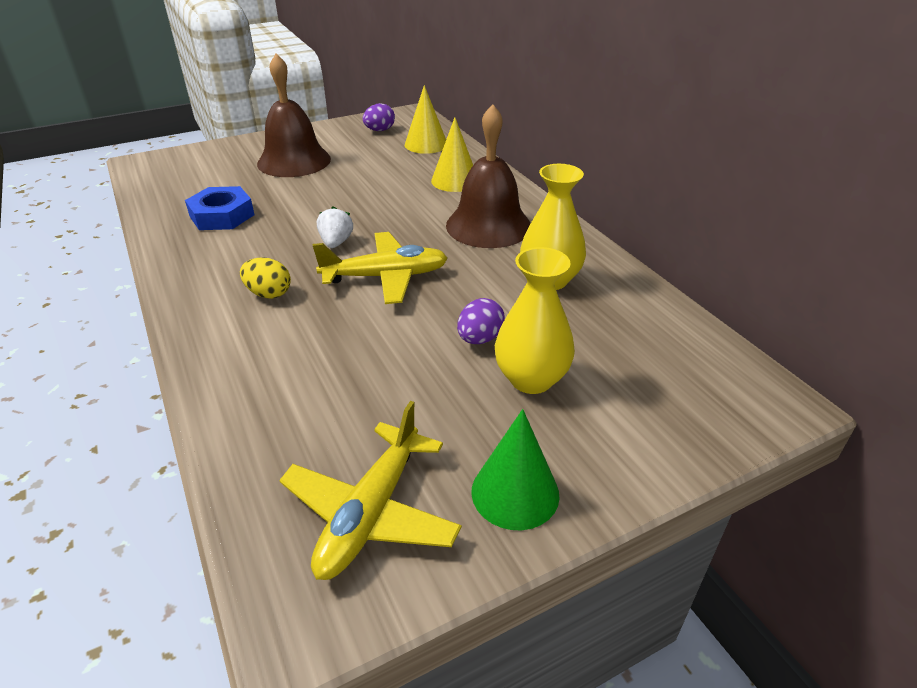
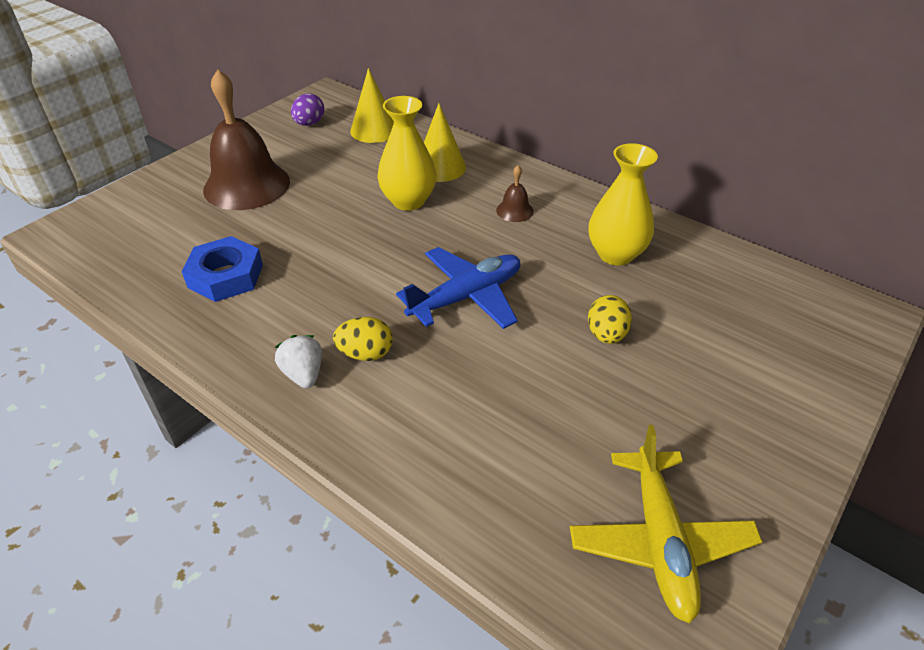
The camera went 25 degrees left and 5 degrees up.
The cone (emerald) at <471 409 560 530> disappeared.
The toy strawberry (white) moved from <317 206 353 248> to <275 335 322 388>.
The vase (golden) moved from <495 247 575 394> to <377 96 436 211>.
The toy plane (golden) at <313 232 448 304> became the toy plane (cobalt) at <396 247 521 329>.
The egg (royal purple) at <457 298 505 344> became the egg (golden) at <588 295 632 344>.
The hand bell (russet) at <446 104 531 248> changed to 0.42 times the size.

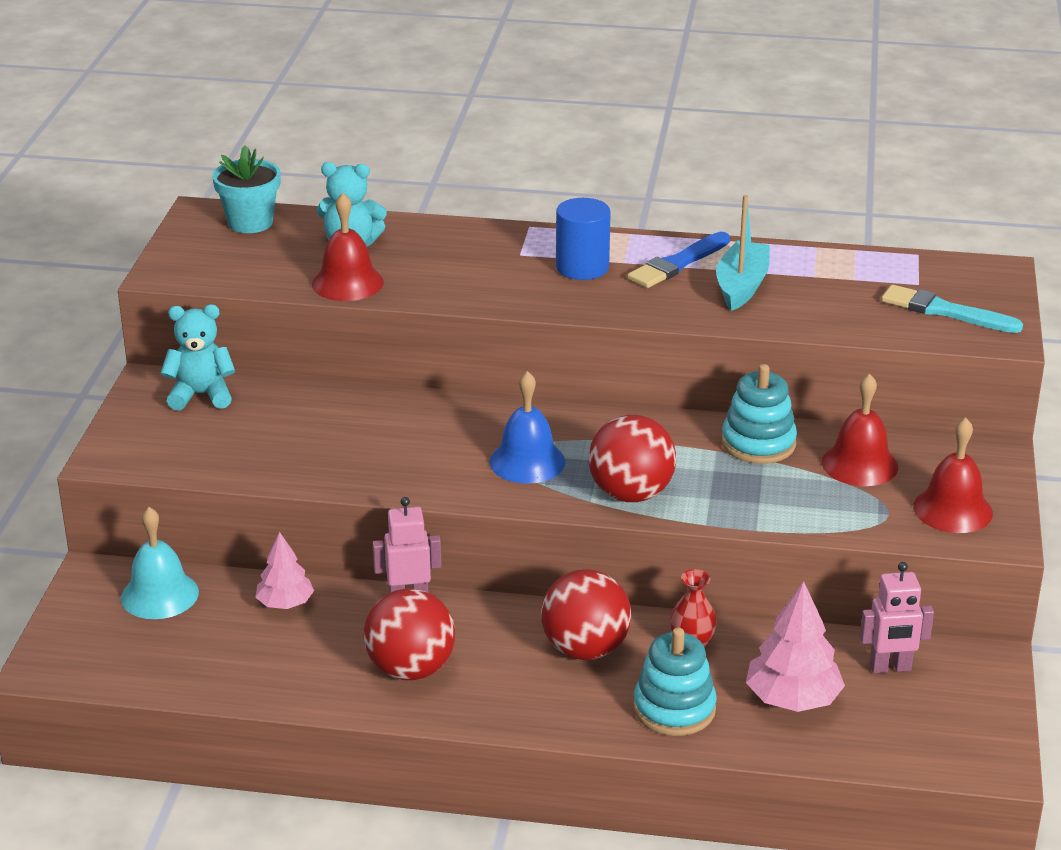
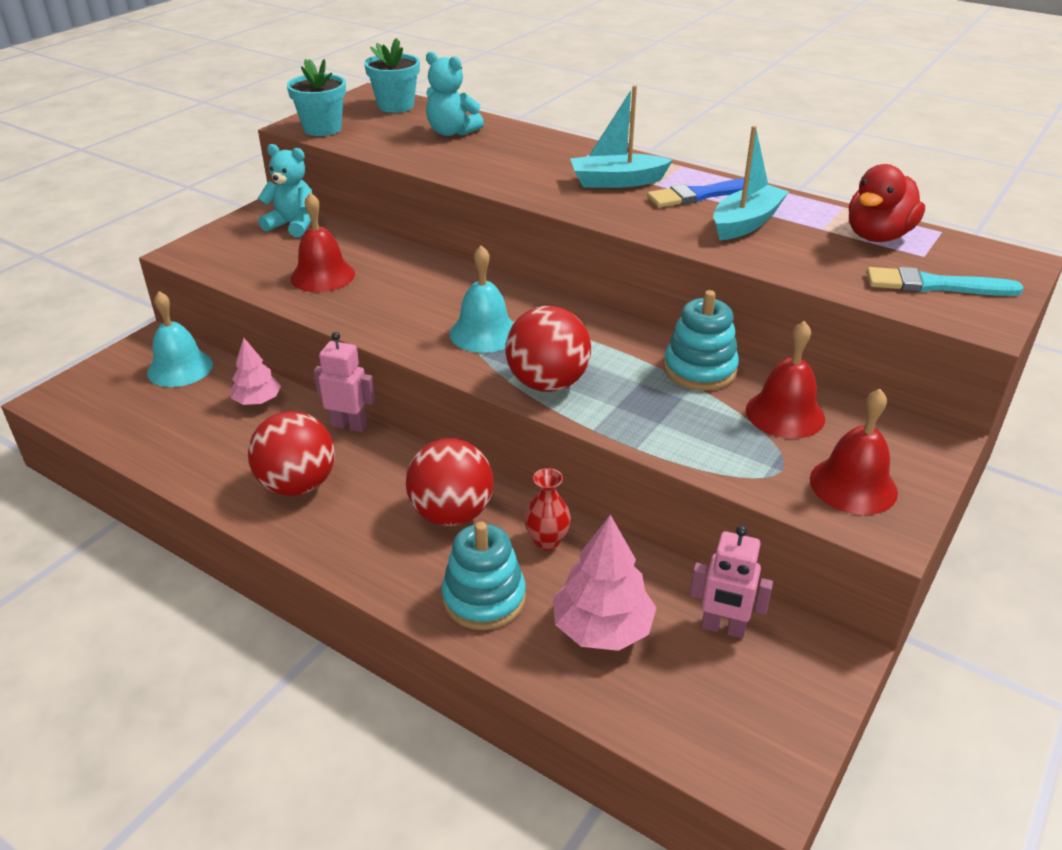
The camera went 25 degrees right and 5 degrees up.
The potted plant (aqua) at <287 59 346 136> appeared.
The duck (scarlet) at <849 164 925 242> appeared.
The hand bell (scarlet) moved from <312 193 384 301> to <291 192 355 292>.
The cylinder (cobalt) at <556 198 611 280> was replaced by the sailboat (aqua) at <570 85 673 188>.
The hand bell (cobalt) at <489 371 566 484> became the hand bell (aqua) at <450 245 514 353>.
The brush (aqua) at <881 285 1023 333> turned 45 degrees counterclockwise.

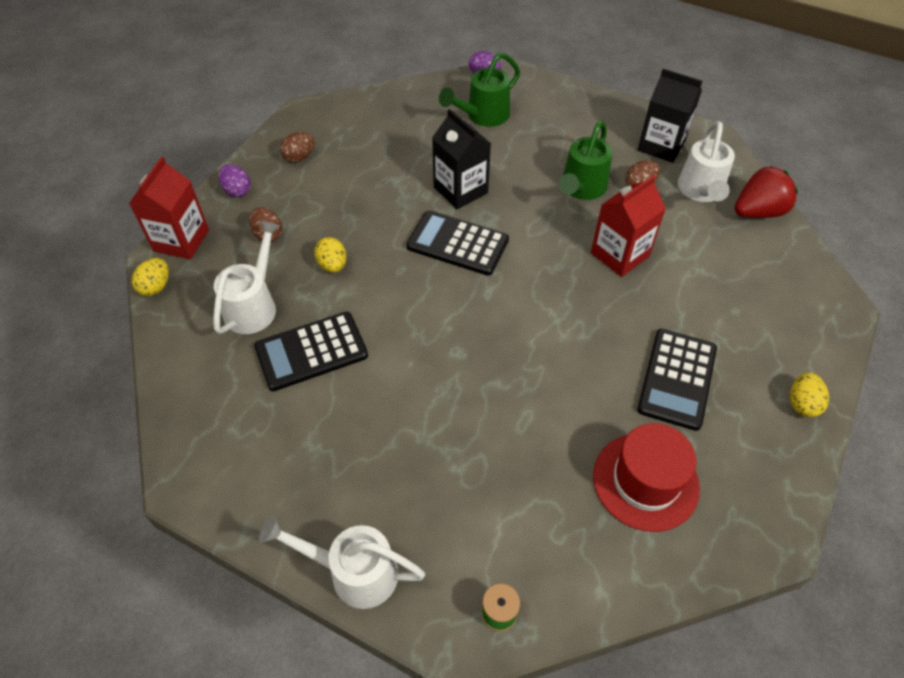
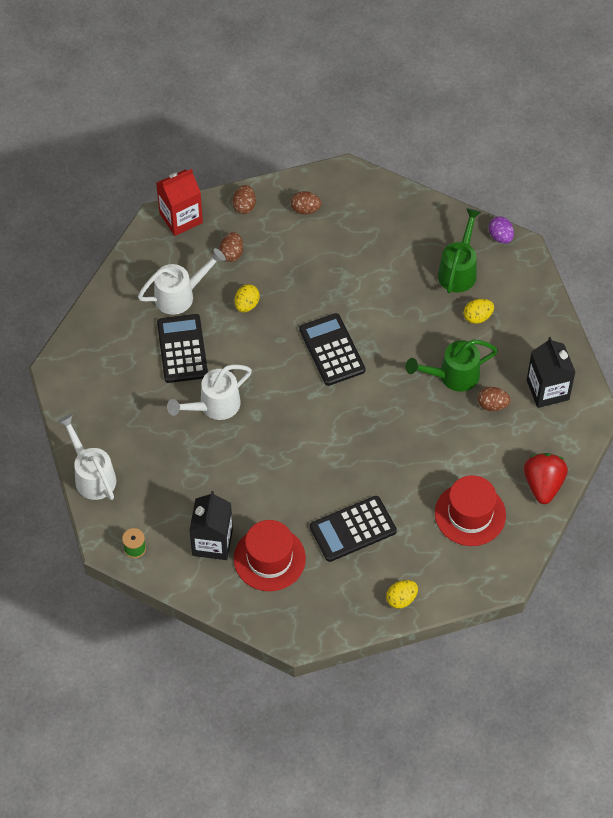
The camera went 45 degrees right and 5 degrees up.
The carton (scarlet) at <591 175 666 277> disappeared.
The tall hat (scarlet) at <435 475 506 546> appeared.
The egg (golden) moved from <132 258 169 296> to <464 299 494 324>.
The carton (jet-black) moved from <432 109 491 210> to <189 491 233 560>.
The watering can (white) moved from <678 121 735 202> to <167 365 252 420>.
The egg (royal purple) at <218 164 251 197> became the egg (russet) at <233 185 256 214>.
The calculator (jet-black) at <254 312 368 391> turned 60 degrees clockwise.
The watering can (emerald) at <439 52 520 127> turned 105 degrees clockwise.
The toy strawberry (scarlet) at <734 166 798 218> turned 105 degrees counterclockwise.

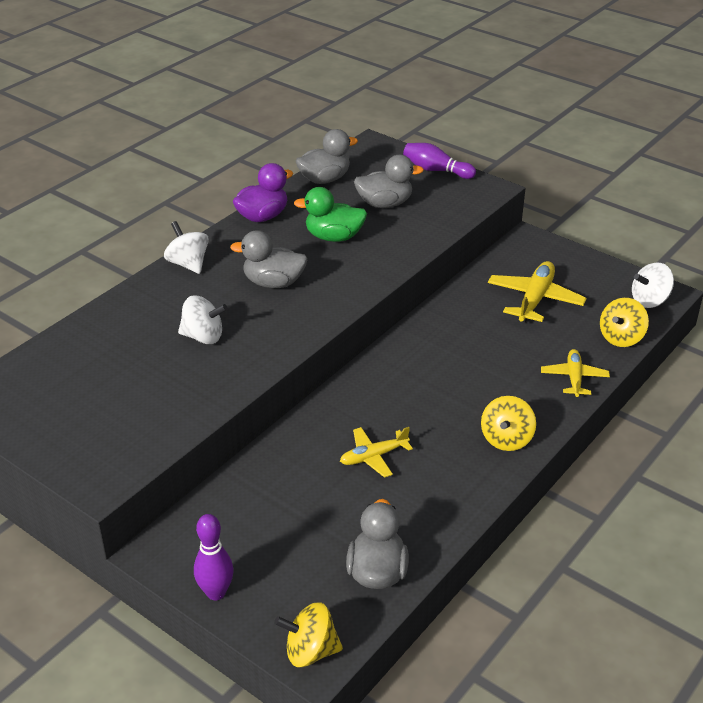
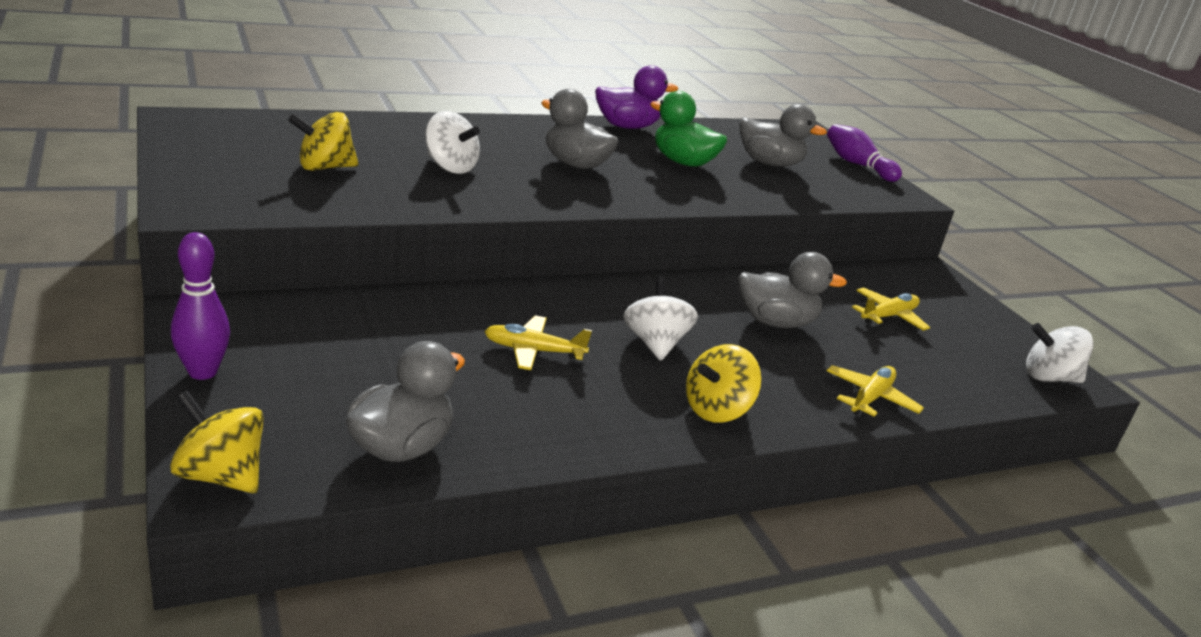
The camera went 25 degrees right and 10 degrees down.
The toy top (white) moved from <164 221 209 274> to <623 276 698 361>.
The duck (ash-grey) moved from <296 129 358 184> to <738 252 847 328>.
The toy top (golden) moved from <600 298 649 347> to <288 112 359 171>.
The toy plane (golden) at <488 261 587 322> changed to 0.63 times the size.

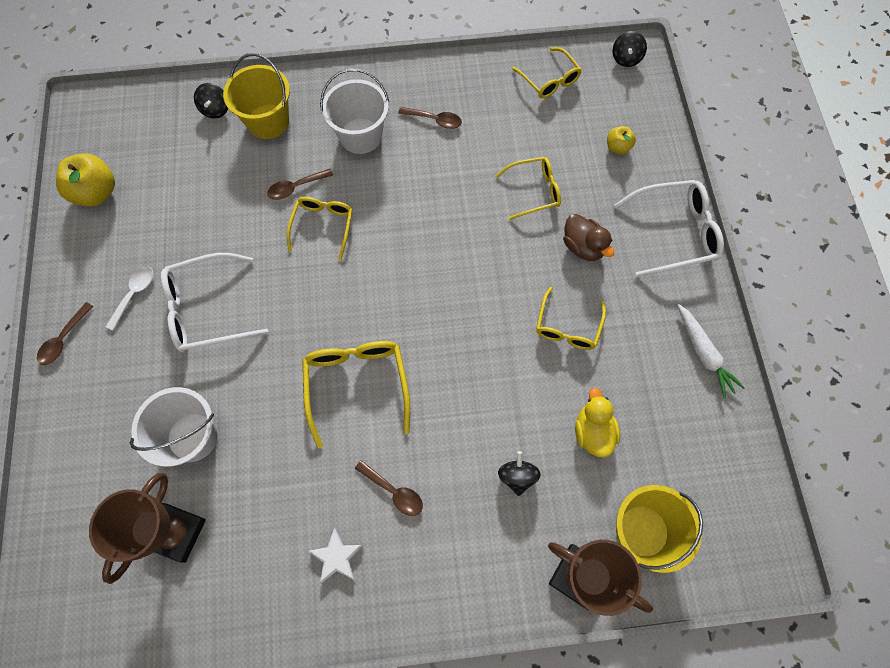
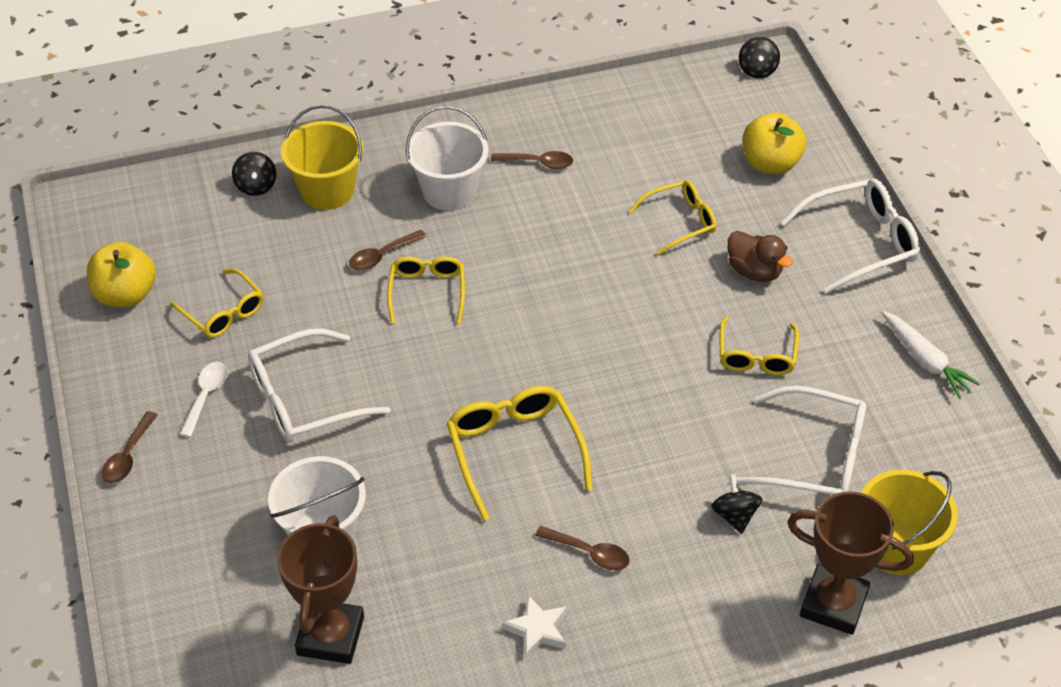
The camera went 10 degrees left and 20 degrees down.
The eyeglasses (golden) moved from <512 47 582 99> to <170 268 264 338>.
The duck (golden) at <575 388 620 458> was replaced by the eyeglasses (white) at <736 386 866 495>.
The toy apple (golden) at <607 126 636 154> changed to 1.82 times the size.

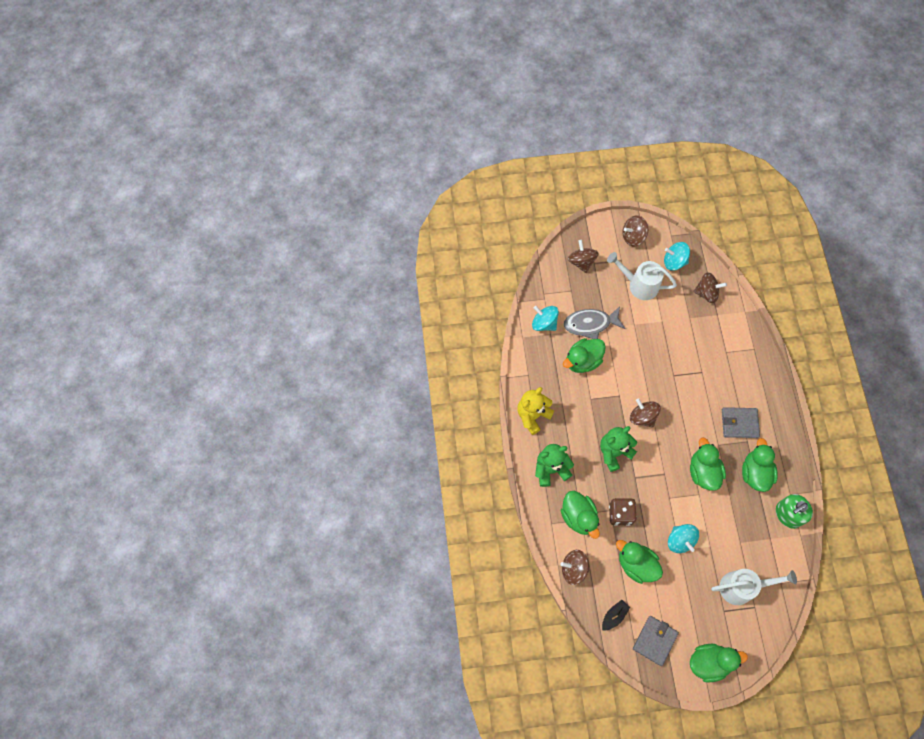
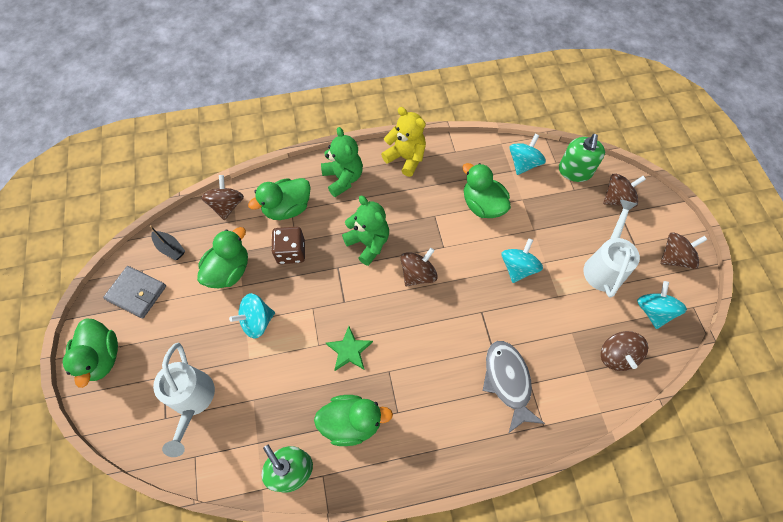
The camera went 85 degrees right and 5 degrees down.
The billfold (ash-grey) at <722 407 760 438> disappeared.
The toy top (aqua) at <501 238 543 283> appeared.
The soap pump (emerald) at <559 134 605 182> appeared.
The fish figure (ash-grey) moved from <564 307 625 339> to <483 341 545 433>.
The duck (emerald) at <690 438 726 490> was replaced by the star (emerald) at <326 326 373 371>.
The toy top (russet) at <622 216 648 246> turned 90 degrees clockwise.

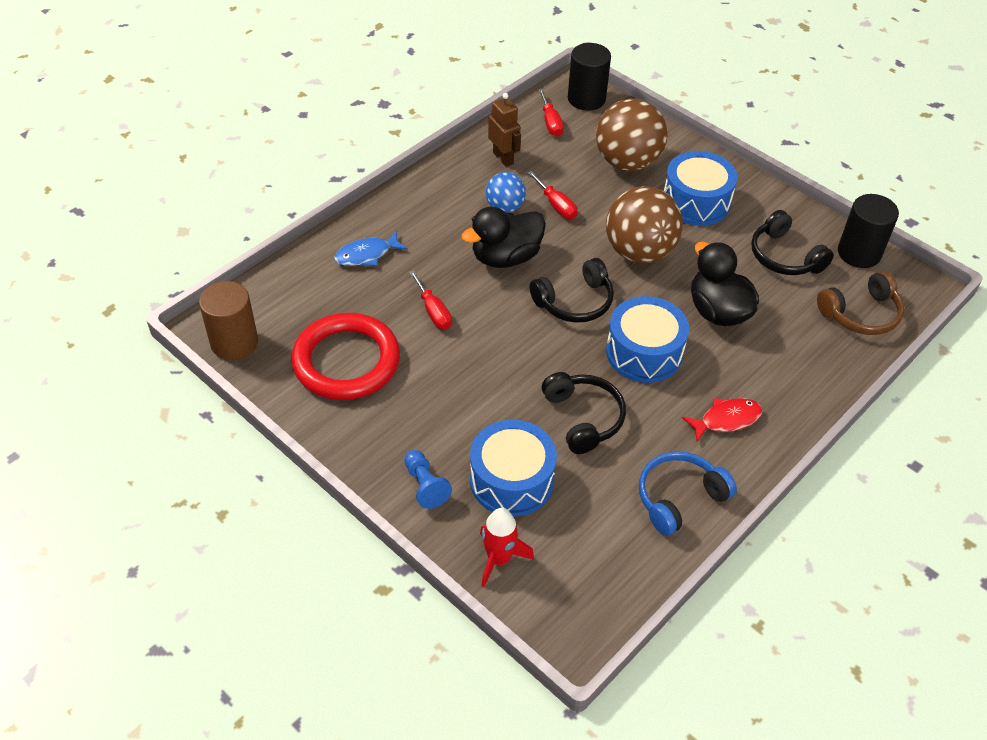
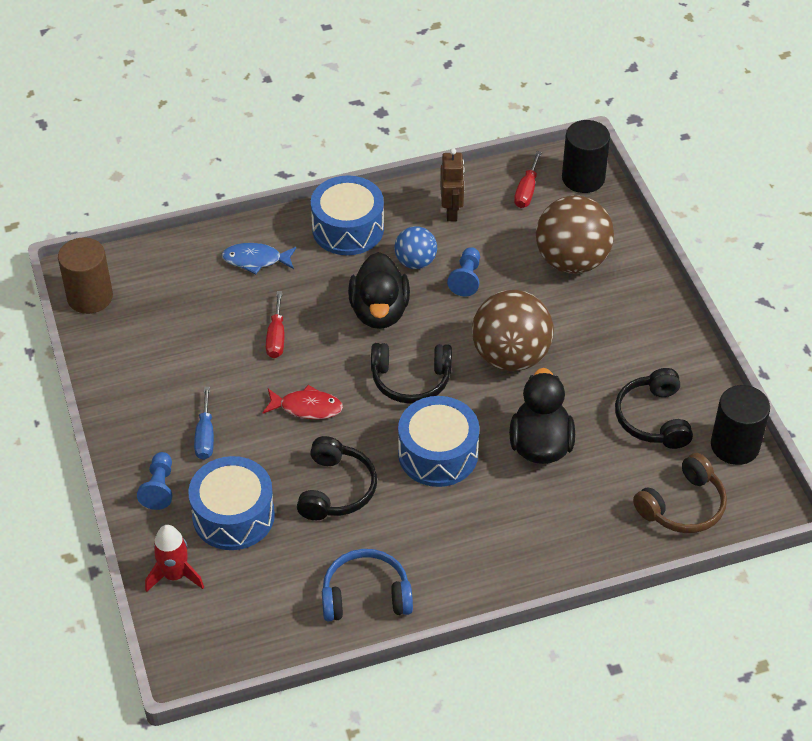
The camera went 30 degrees right and 0 degrees up.
The ring (scarlet) at <291 313 400 400> disappeared.
The screwdriver (cobalt) at <194 386 214 460> appeared.
The snare drum (cobalt) moved from <664 151 737 226> to <311 175 384 255>.
The fish figure (scarlet) moved from <682 398 763 442> to <262 385 343 420>.
The screwdriver (scarlet) at <527 171 577 219> was replaced by the game pawn (cobalt) at <447 247 480 296>.
The duck (jet-black) at <461 207 546 268> turned 90 degrees counterclockwise.
The over-ear headphones (russet) at <817 271 904 335> turned 45 degrees counterclockwise.

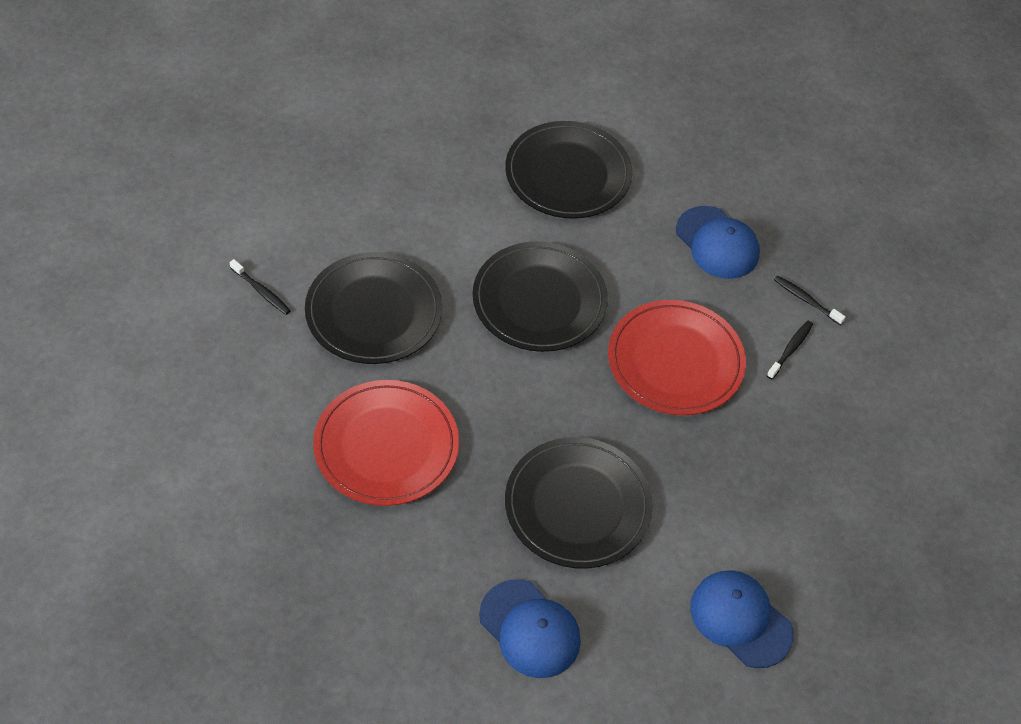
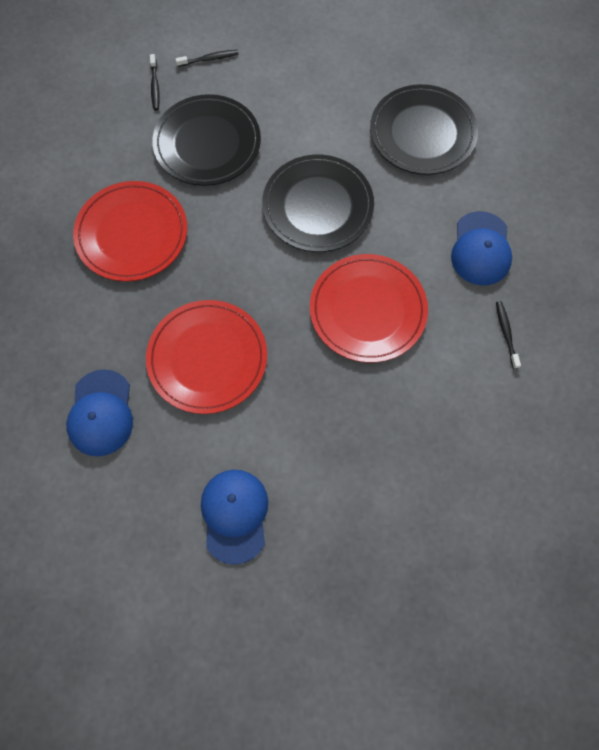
The camera went 45 degrees right and 15 degrees up.
The tooth brush (jet-black) moved from <767 321 813 379> to <176 50 239 67>.
The flat dish (jet-black) at <505 437 653 569> became the flat dish (scarlet) at <146 300 267 414>.

